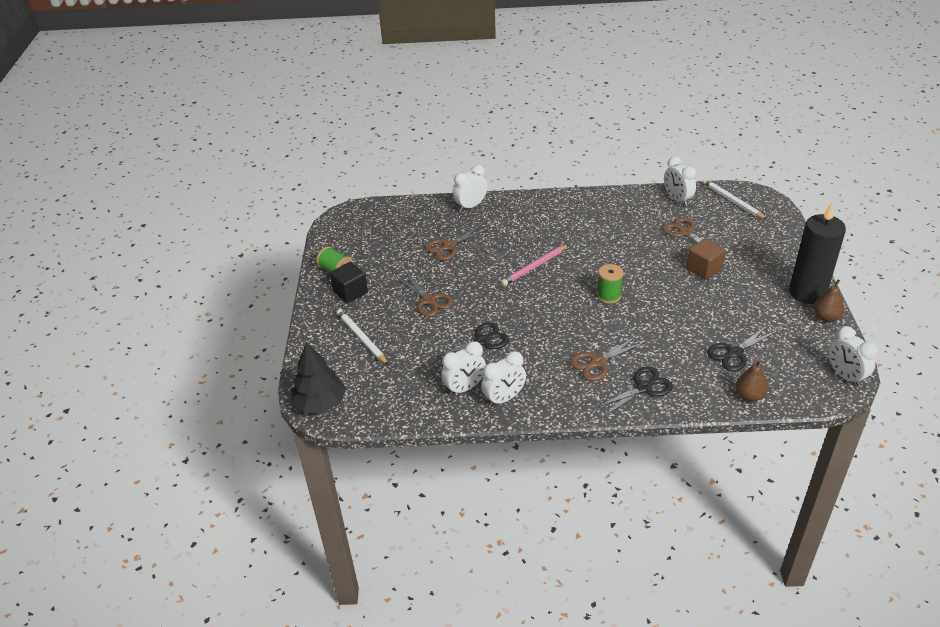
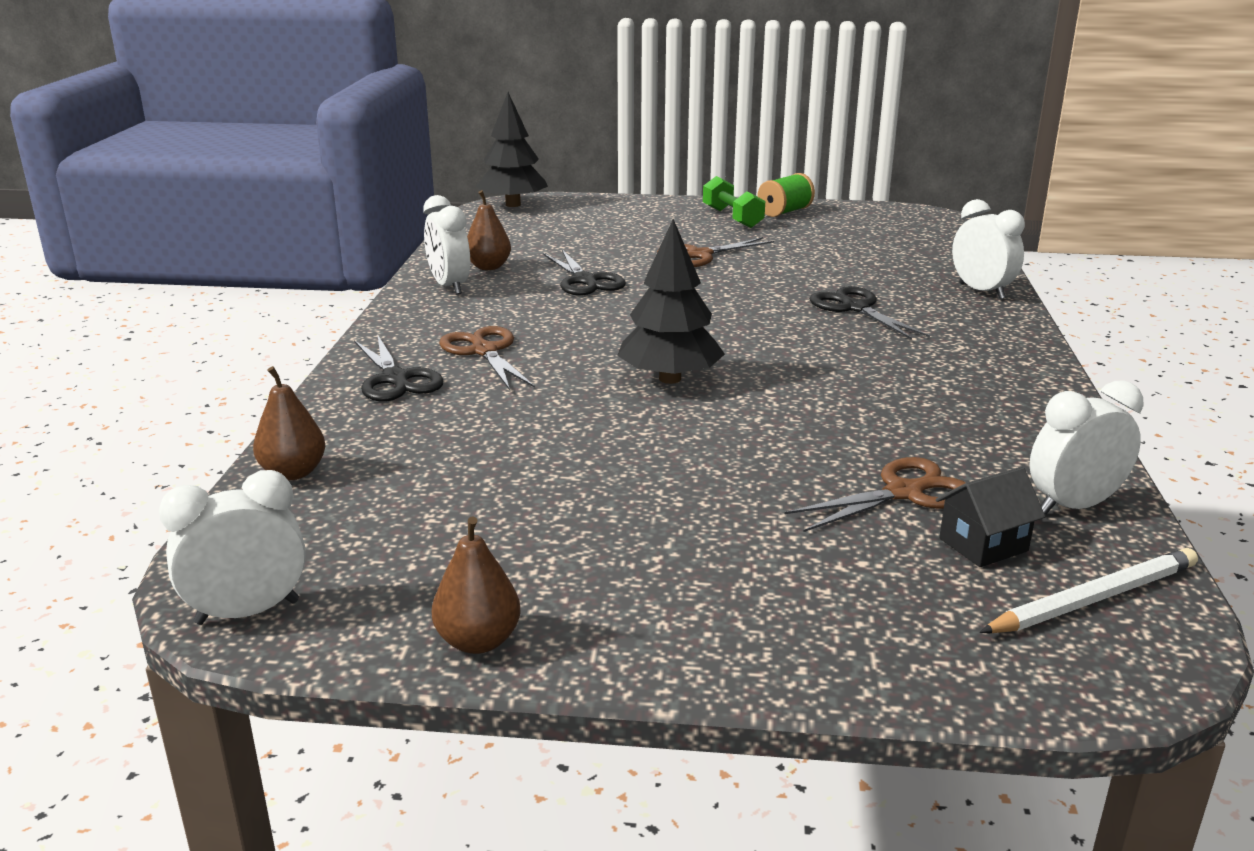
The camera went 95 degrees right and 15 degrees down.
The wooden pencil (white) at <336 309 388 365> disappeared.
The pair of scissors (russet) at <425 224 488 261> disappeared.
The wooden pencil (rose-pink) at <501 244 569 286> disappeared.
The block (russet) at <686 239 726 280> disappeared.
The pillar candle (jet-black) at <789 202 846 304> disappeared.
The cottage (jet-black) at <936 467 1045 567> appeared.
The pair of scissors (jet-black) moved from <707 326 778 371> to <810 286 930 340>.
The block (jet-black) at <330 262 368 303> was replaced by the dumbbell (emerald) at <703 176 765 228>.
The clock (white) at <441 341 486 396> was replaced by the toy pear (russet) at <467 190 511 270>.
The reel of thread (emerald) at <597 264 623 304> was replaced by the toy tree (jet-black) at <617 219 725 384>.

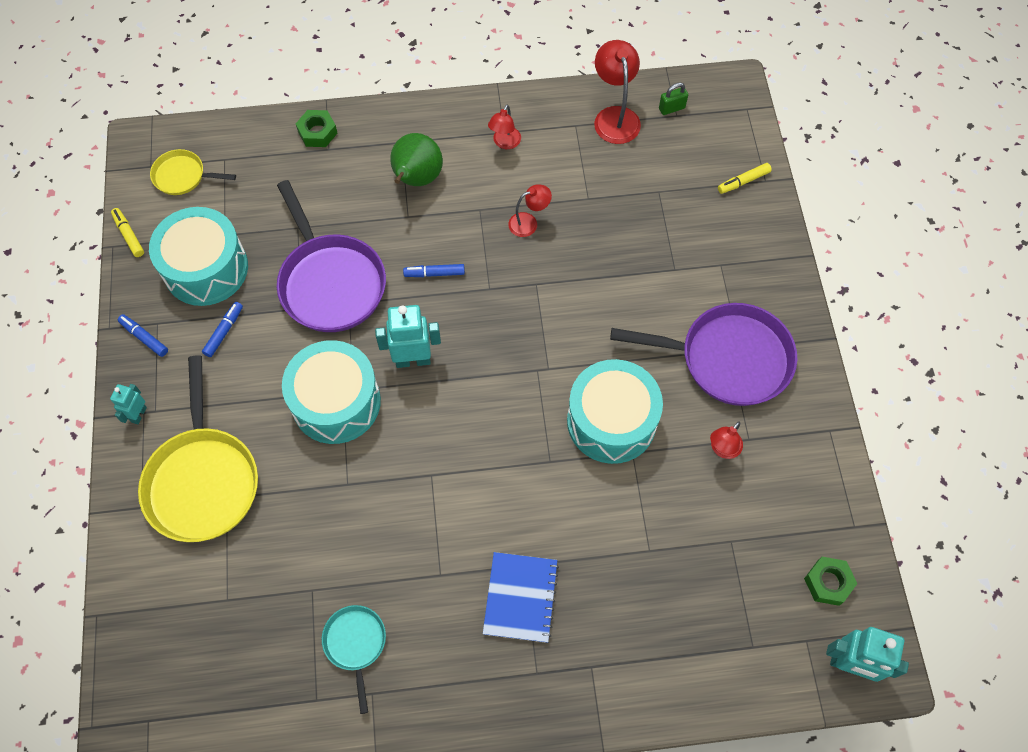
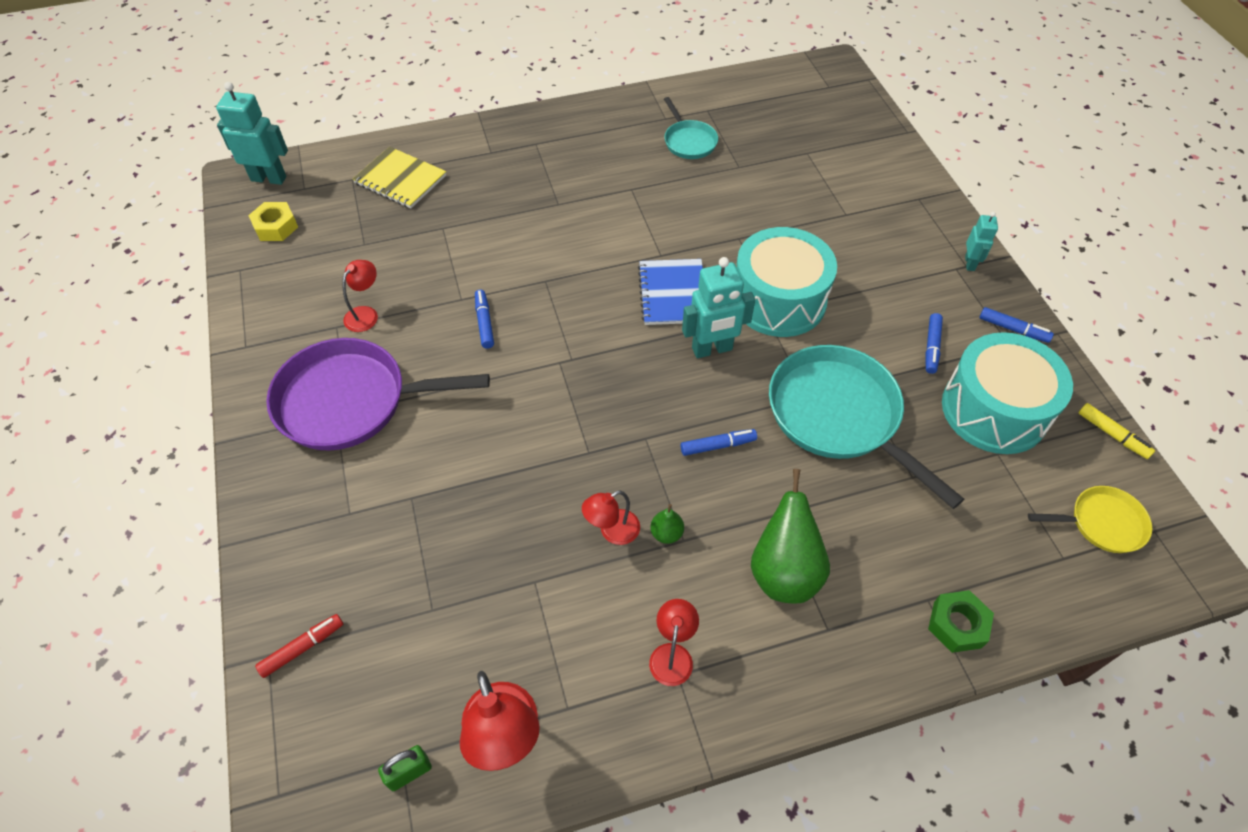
The camera went 170 degrees right and 10 degrees down.
The skillet (golden) at <138 355 258 542> disappeared.
The notepad (golden) at <353 147 446 209> appeared.
The toy pear (emerald) at <650 504 684 544> appeared.
The notepad (cobalt) moved from <483 552 559 643> to <638 259 703 325>.
The snare drum (aqua) at <567 359 663 464> was replaced by the marker (cobalt) at <475 290 494 349>.
The skillet (royal purple) at <277 180 386 332> became the skillet (aqua) at <769 345 964 509>.
The marker (golden) at <718 163 772 194> became the marker (scarlet) at <255 614 343 678>.
The hex nut (emerald) at <804 557 857 606> became the hex nut (golden) at <248 202 298 241>.

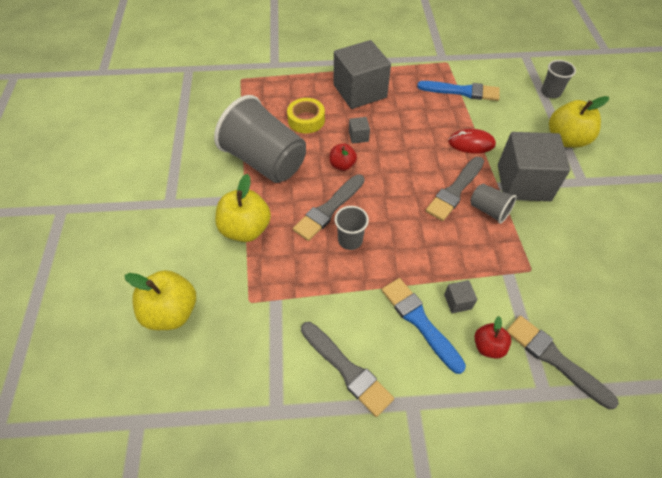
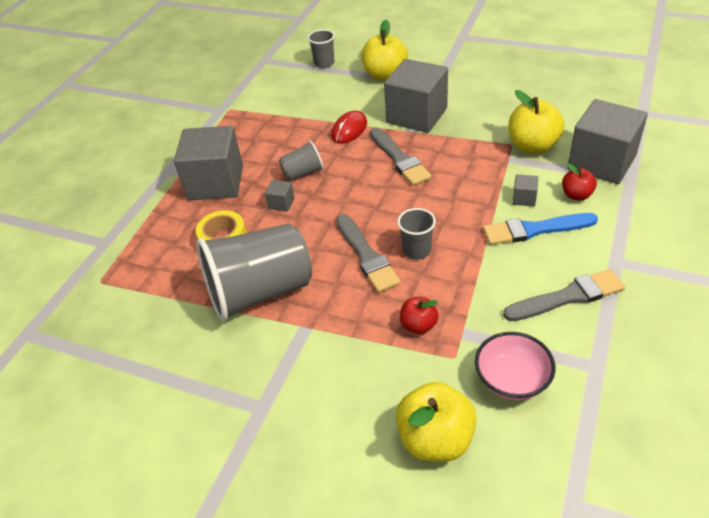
The camera went 60 degrees left and 10 degrees down.
The brush (cobalt) at <417 81 500 101> disappeared.
The deep dish (rose-pink) at <475 332 556 400> appeared.
The toy apple (golden) moved from <215 174 271 242> to <509 90 565 154>.
The toy apple (scarlet) moved from <329 144 357 171> to <400 297 439 334>.
The beaker (ash-grey) moved from <470 184 517 224> to <279 141 324 181>.
The brush (ash-grey) at <506 316 619 409> was replaced by the block (ash-grey) at <567 99 648 184>.

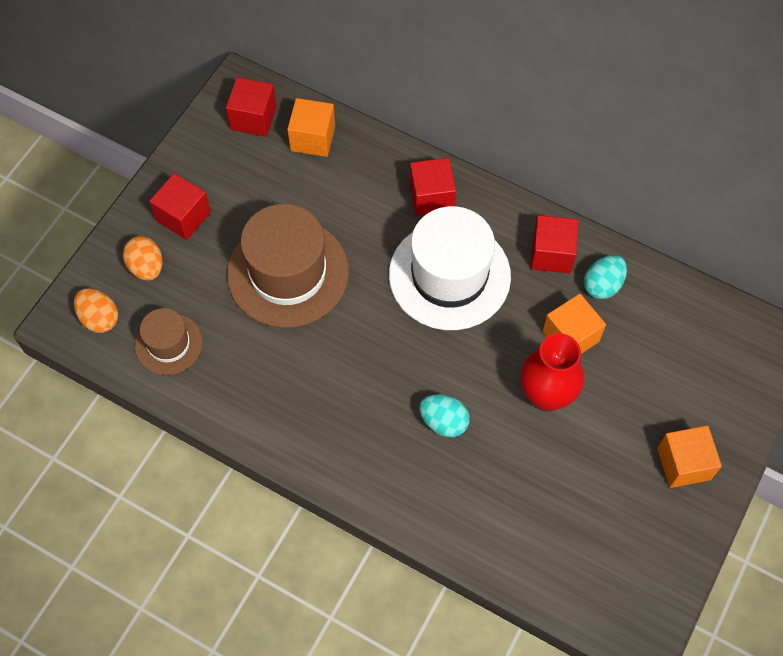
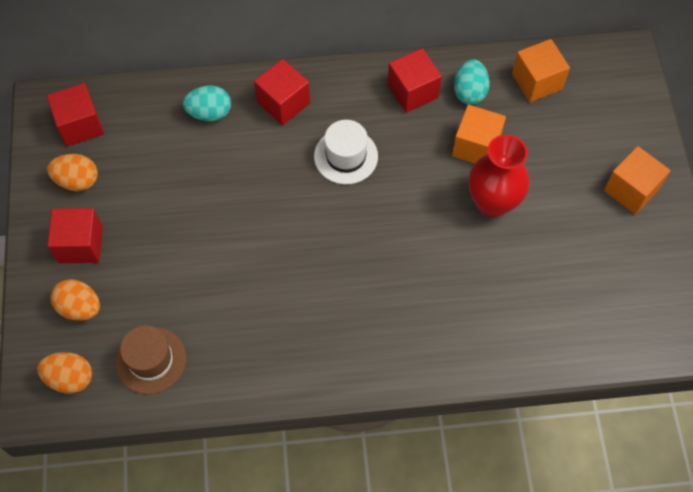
The camera went 35 degrees left and 0 degrees up.
The tall hat (russet) at <227 204 349 328> disappeared.
The egg (bright orange) at <47 154 98 191> appeared.
The block (bright orange) moved from <287 98 335 157> to <512 39 570 102>.
The egg (aqua) moved from <419 394 470 437> to <183 85 231 121>.
The tall hat (white) at <389 206 511 330> changed to 0.54 times the size.

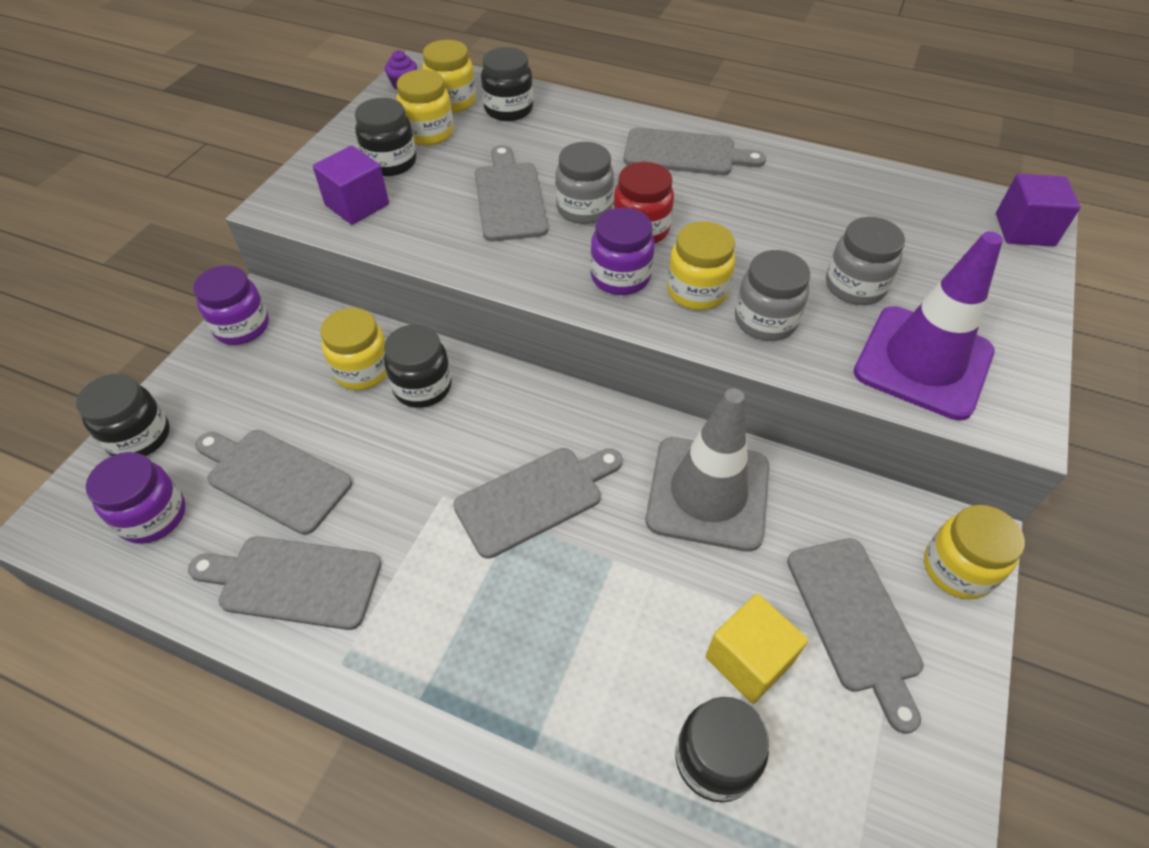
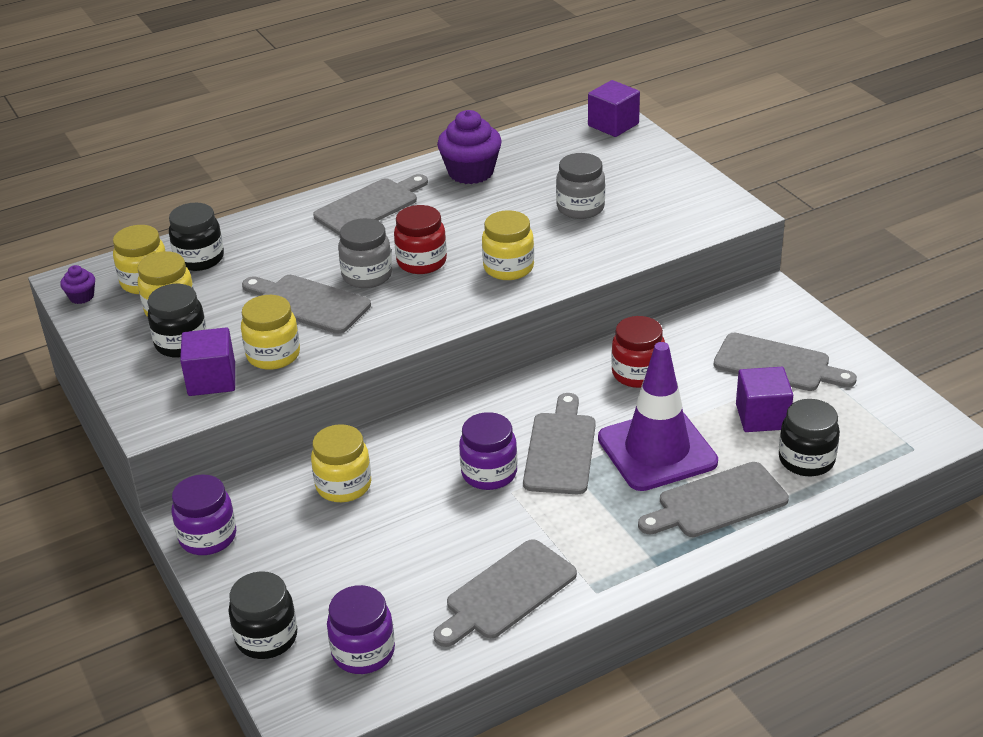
The camera went 50 degrees left and 15 degrees down.
The jam jar (jet-black) at <384 324 452 408> disappeared.
The jam jar (ash-grey) at <735 250 810 341> disappeared.
The cupcake (royal purple) at <437 110 502 184> appeared.
The chopping board (ash-grey) moved from <195 430 352 535> to <638 462 789 537>.
The jam jar (royal purple) moved from <590 207 655 295> to <459 412 517 490>.
The traffic cone (royal purple) moved from <854 231 1003 421> to <598 342 718 491>.
The jam jar (golden) moved from <924 505 1025 599> to <241 295 300 370>.
The traffic cone (ash-grey) at <646 388 770 552> was replaced by the jam jar (scarlet) at <611 316 665 388>.
The block (golden) at <705 594 808 704> became the block (royal purple) at <736 367 793 432>.

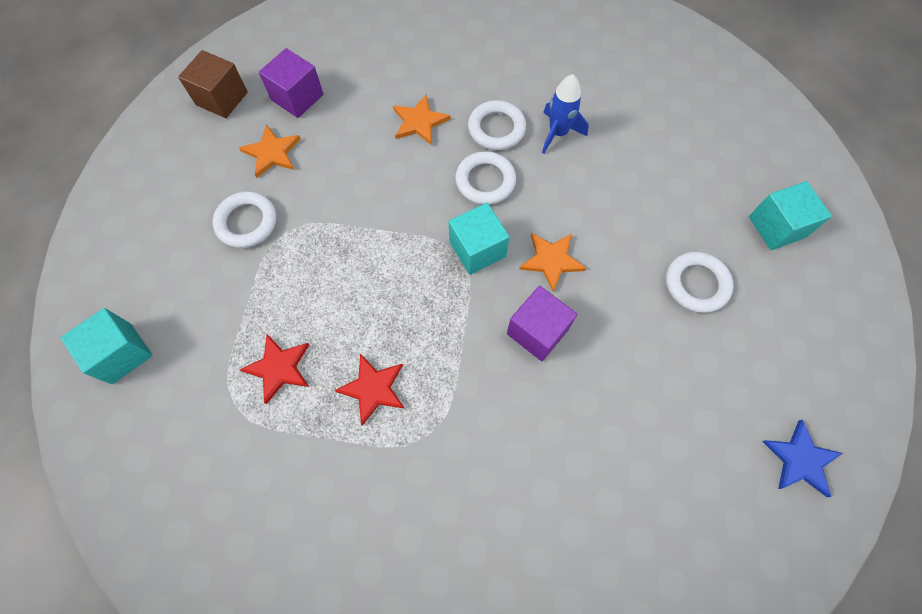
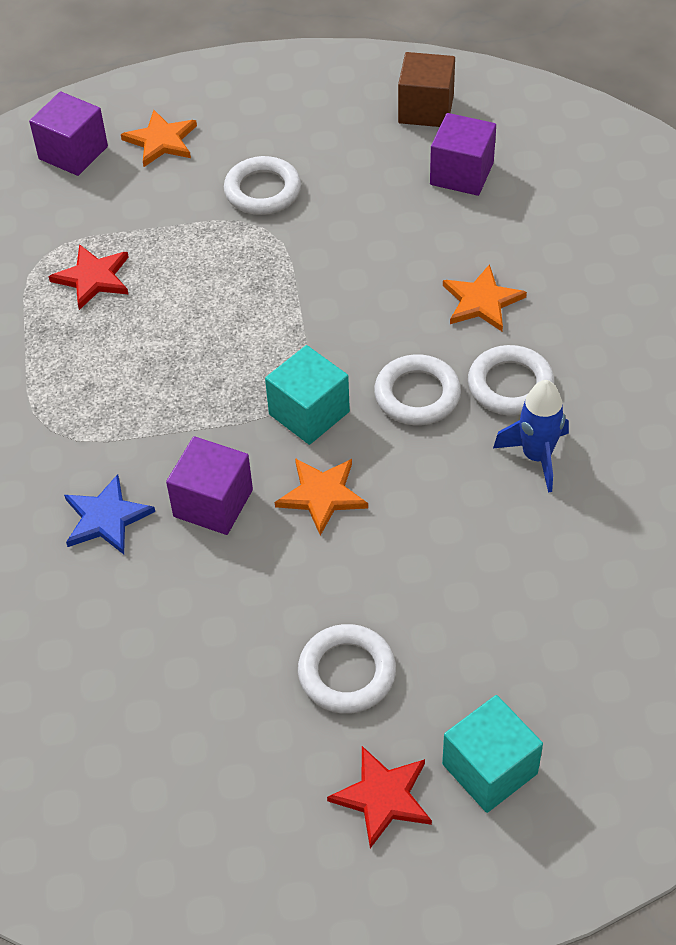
The camera went 75 degrees right and 15 degrees down.
The star (bright orange) moved from <239 124 301 178> to <121 110 197 167>.
The star (scarlet) moved from <334 354 405 426> to <327 746 432 848>.
The star (cobalt) moved from <762 419 842 497> to <64 474 155 554>.
The block (aqua) at <61 308 153 384> became the block (royal purple) at <29 92 108 176>.

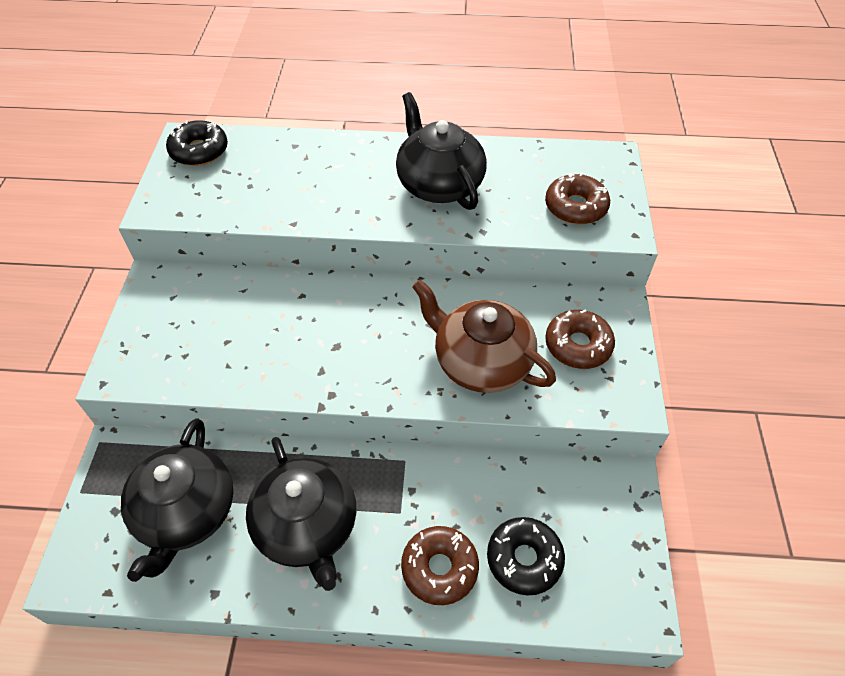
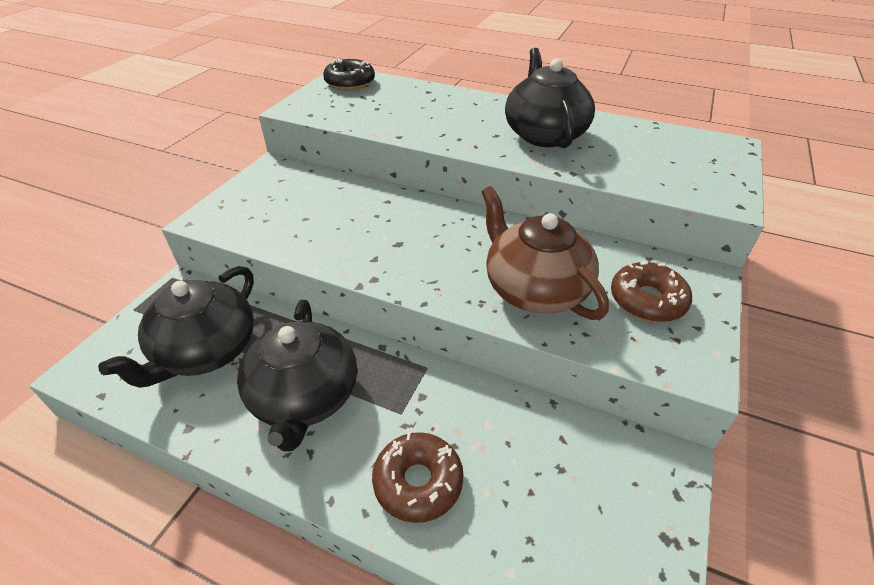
The camera went 20 degrees right and 10 degrees down.
The donut (jet-black) at <487 517 565 596> disappeared.
The donut (russet) at <545 173 610 224> disappeared.

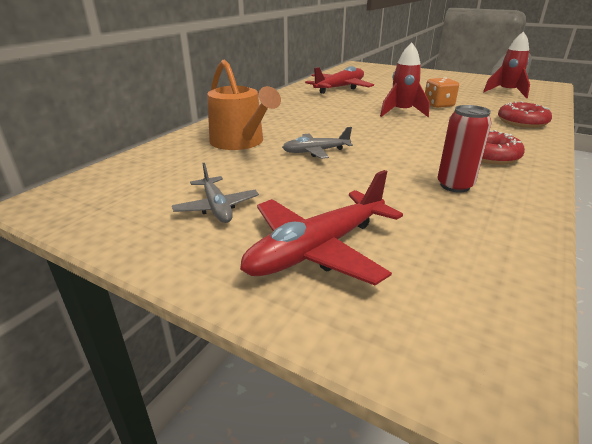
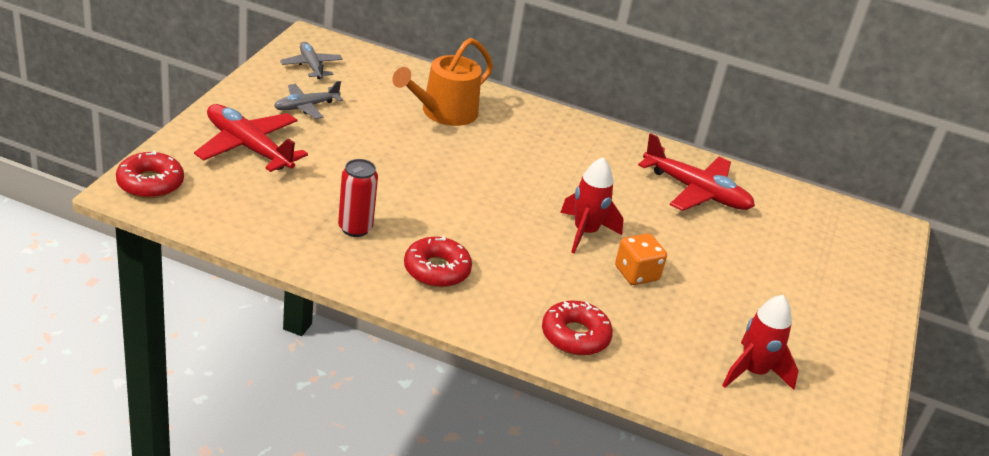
The camera went 75 degrees right and 5 degrees up.
The donut (scarlet) at <116 150 184 199> appeared.
The toy plane (ash-grey) moved from <282 127 353 159> to <280 42 343 79>.

